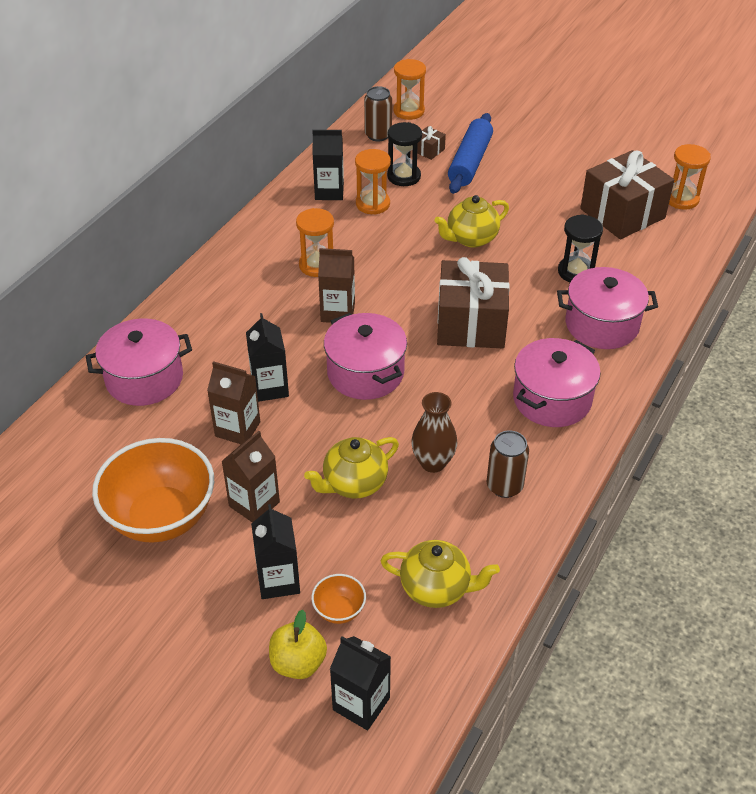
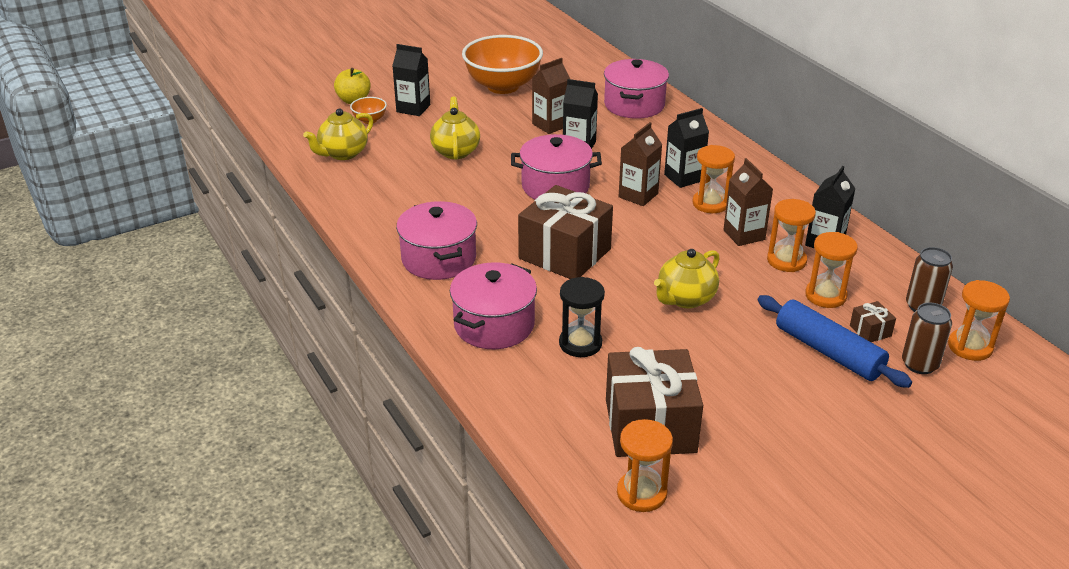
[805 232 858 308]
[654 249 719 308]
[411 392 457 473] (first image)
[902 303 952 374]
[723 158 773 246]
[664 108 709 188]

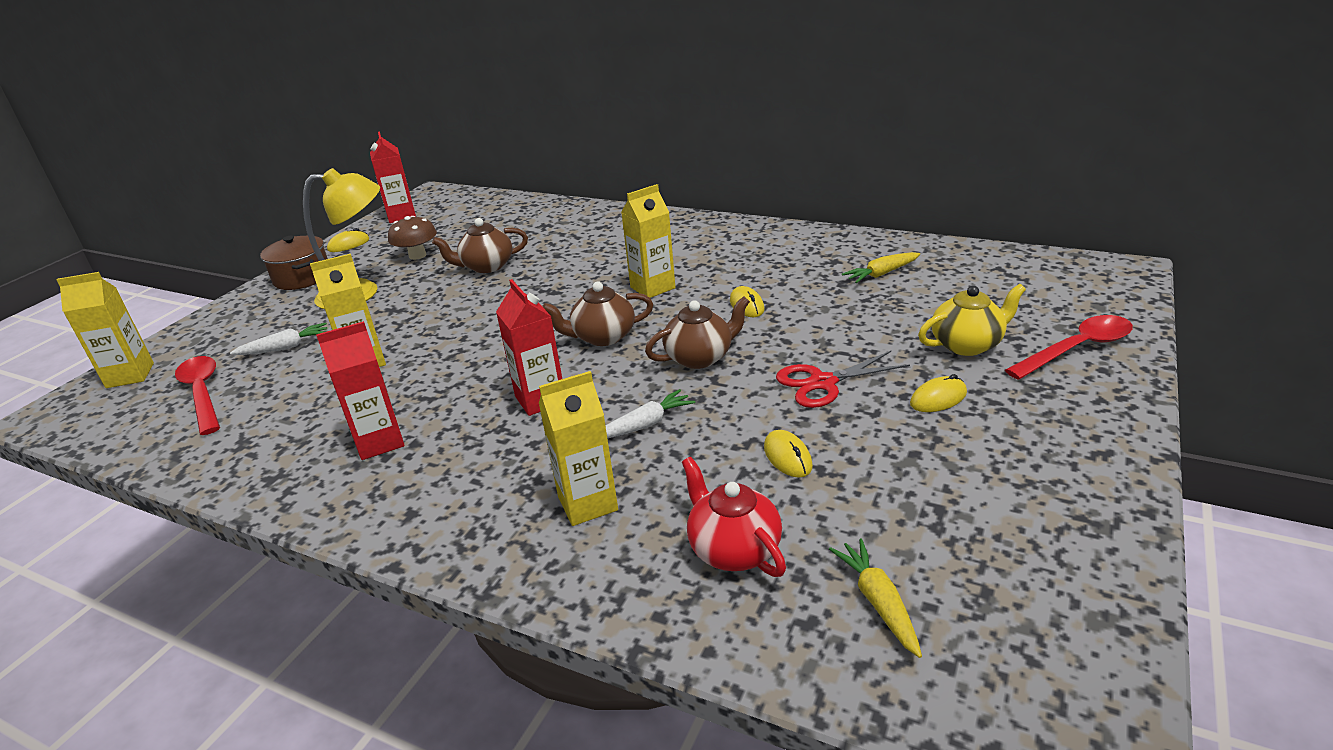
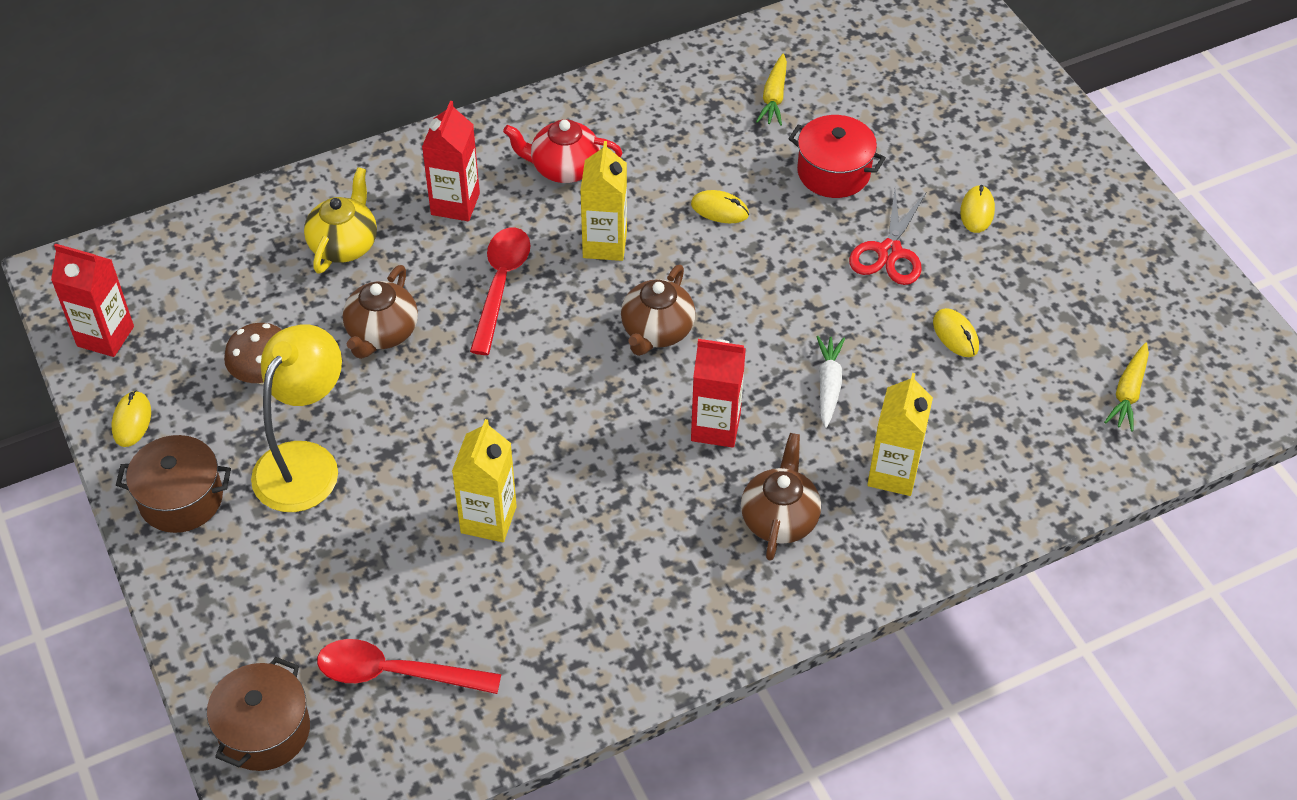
[207 657 310 771]
[304 167 377 274]
[741 433 821 561]
[470 227 531 355]
[422 101 480 221]
[230 323 327 355] (first image)
[933 308 979 357]
[503 119 622 183]
[1104 343 1149 432]
[788 115 886 198]

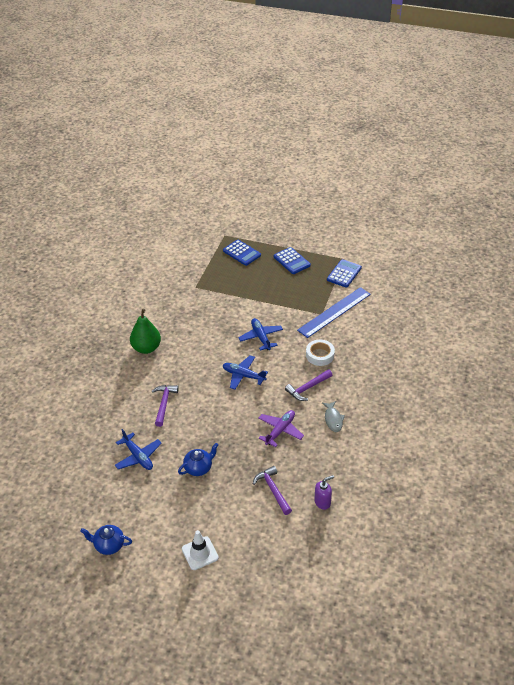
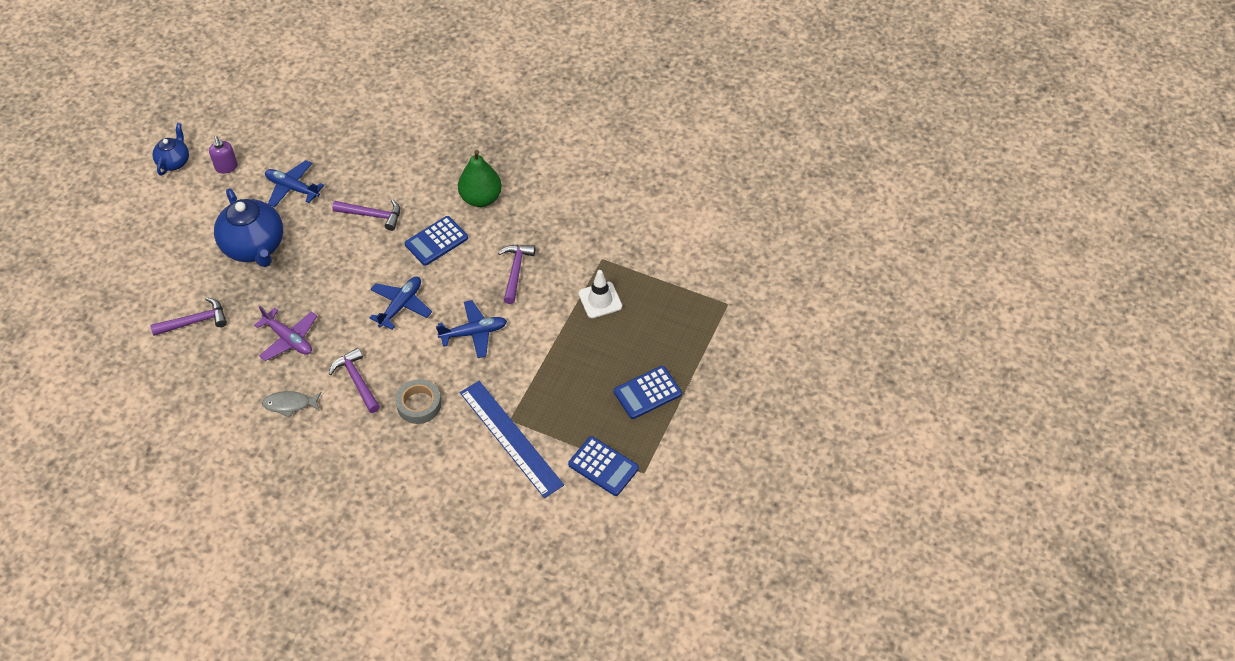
[405 216 468 266]
[395 379 441 424]
[265 160 324 207]
[214 188 283 267]
[209 136 238 174]
[578 270 622 318]
[498 245 535 304]

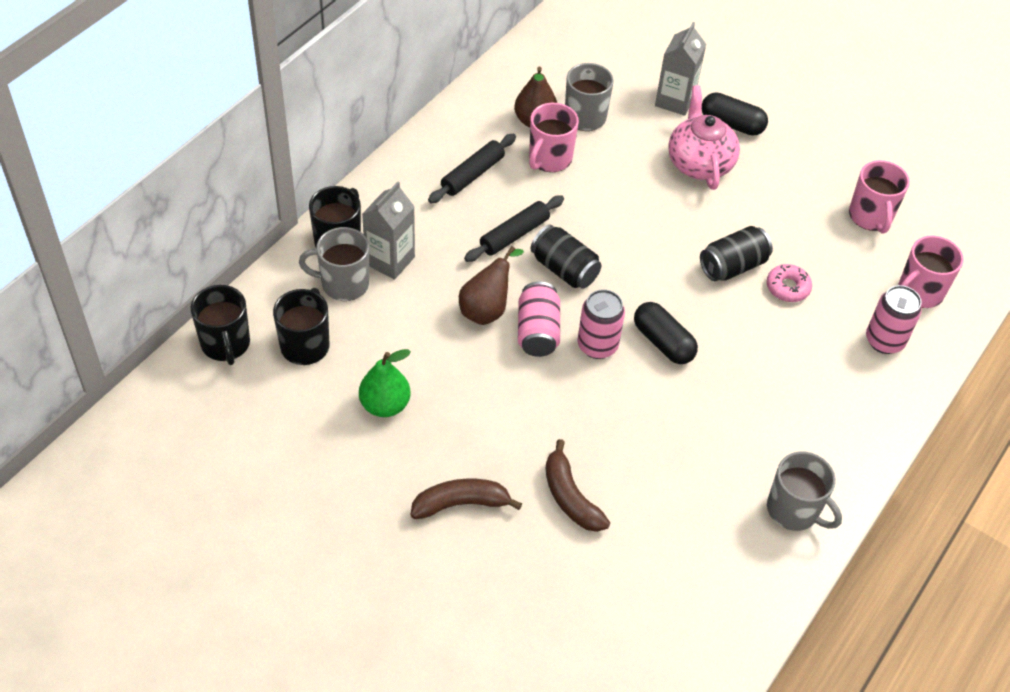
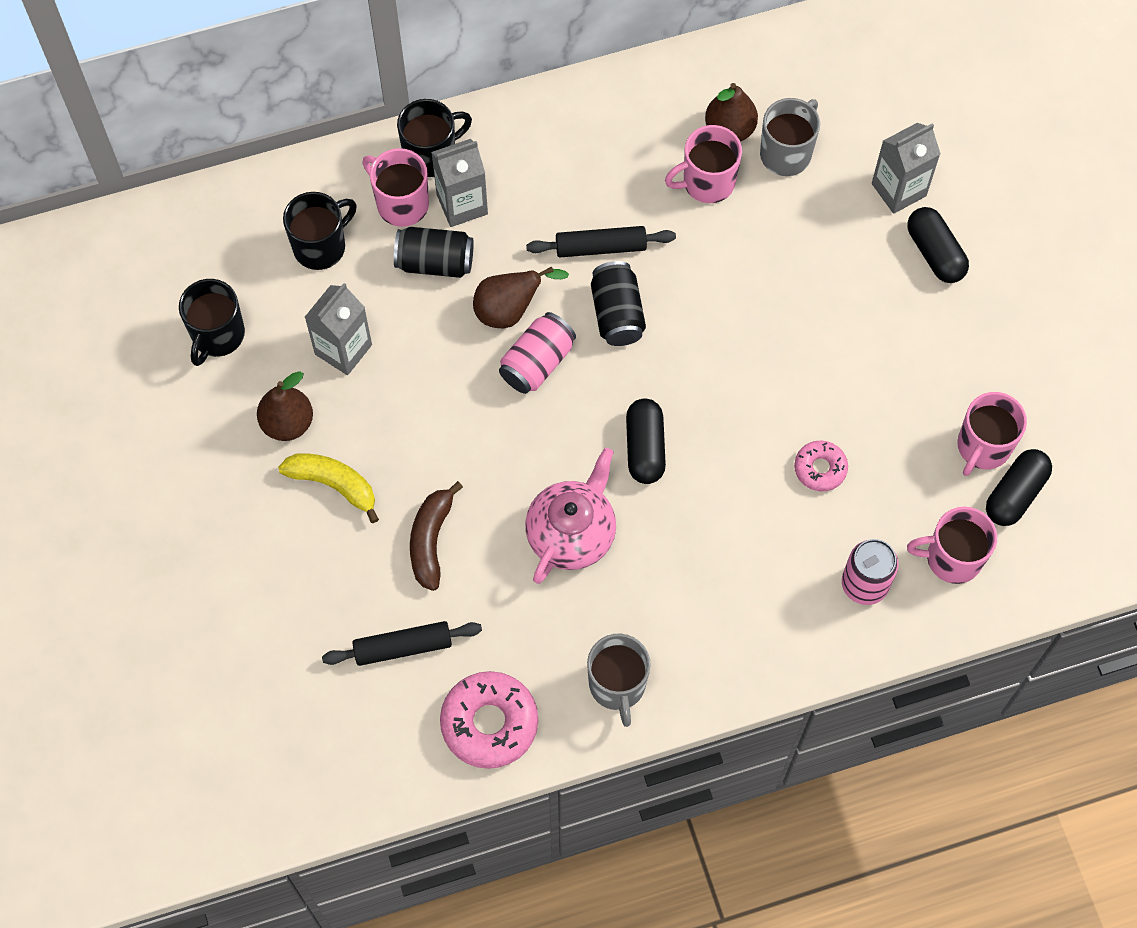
[525 448 616 584]
[322 621 482 666]
[394 227 474 278]
[362 148 429 227]
[179 279 245 366]
[578 289 625 359] (first image)
[305 283 372 375]
[278 453 379 523]
[257 371 313 441]
[986 449 1052 526]
[440 671 538 769]

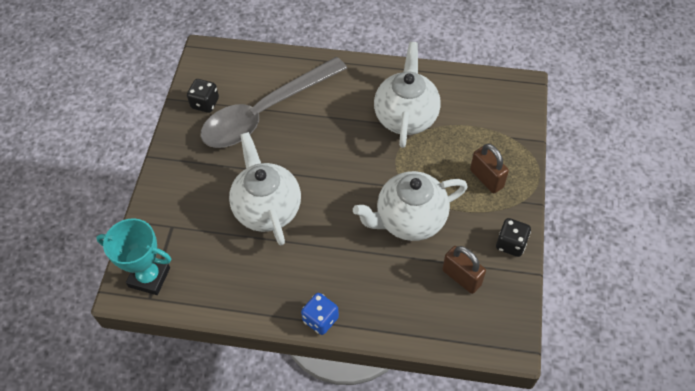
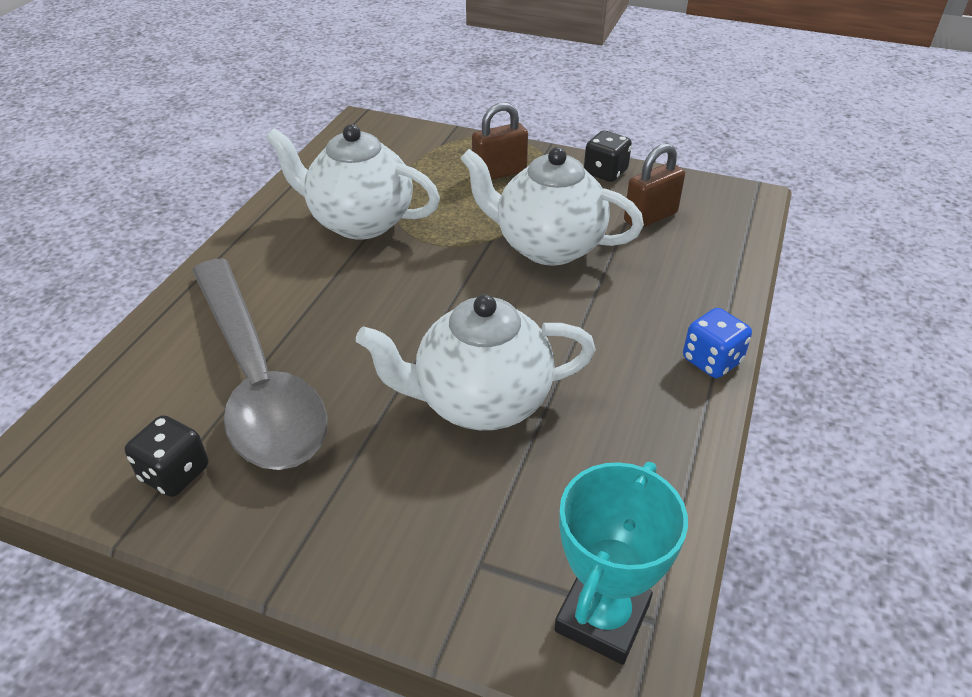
[460 147 644 265]

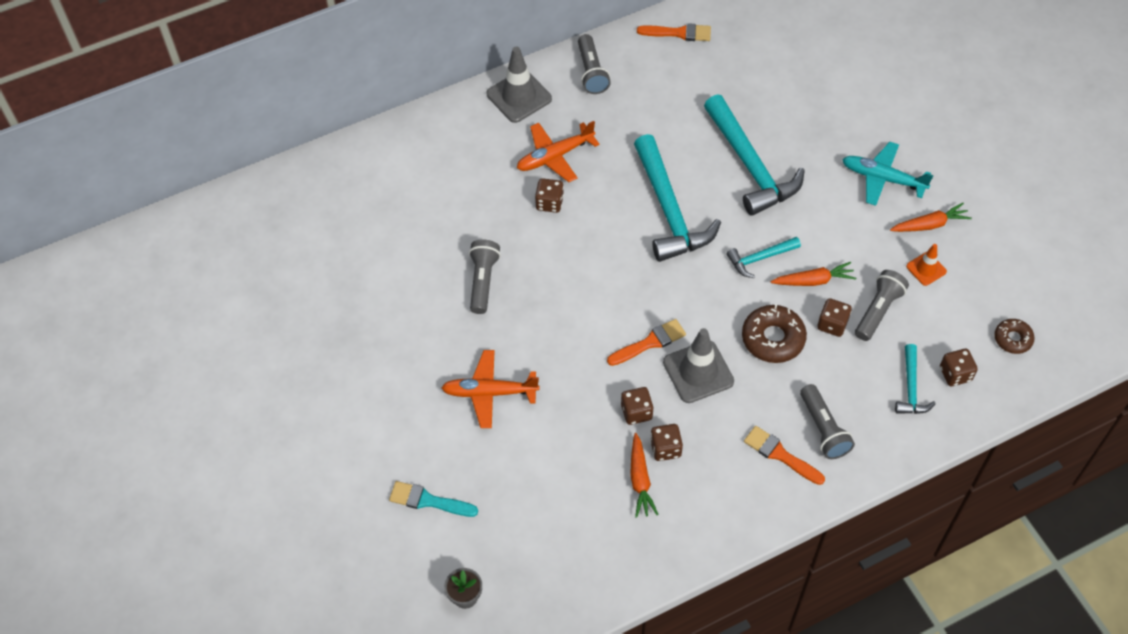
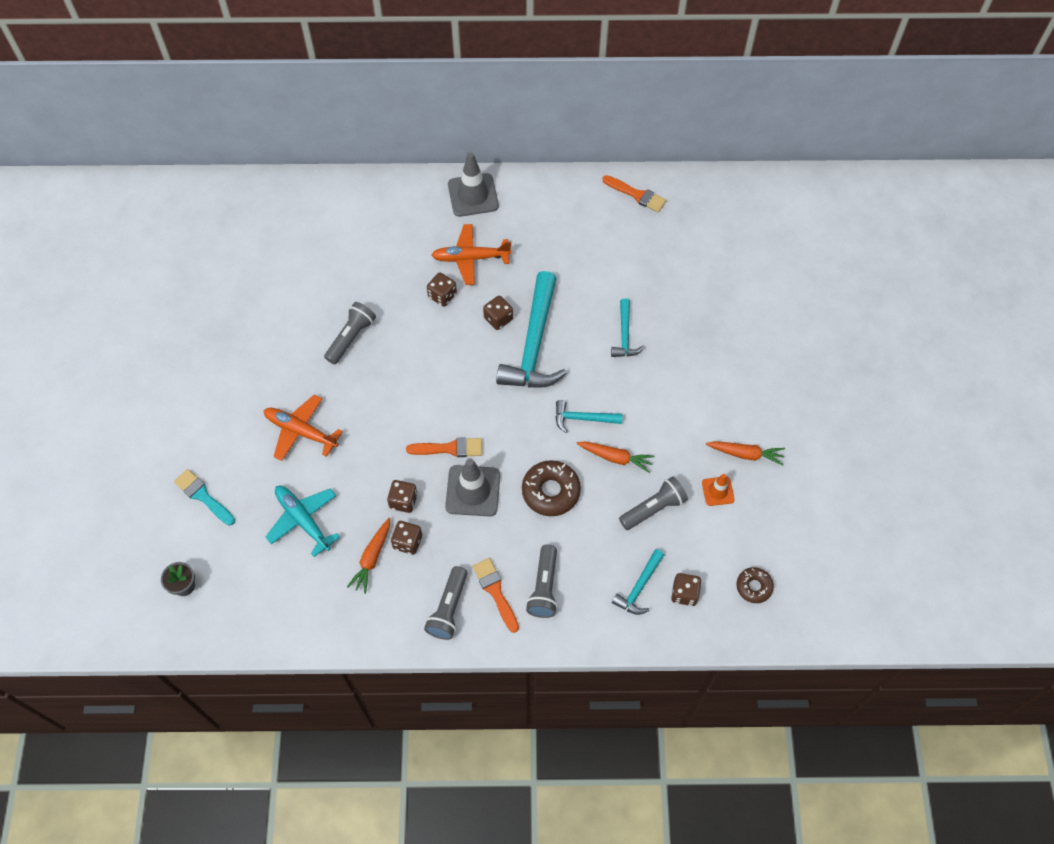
[424 566 467 640]
[611 298 644 357]
[266 486 340 557]
[483 296 513 330]

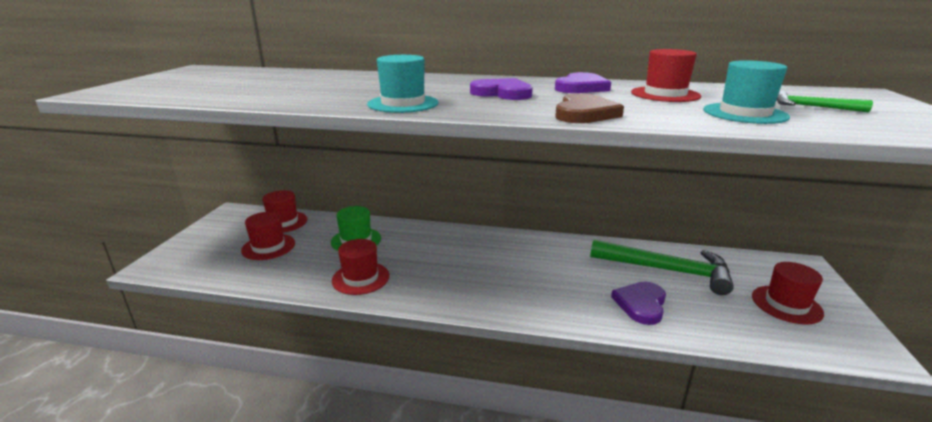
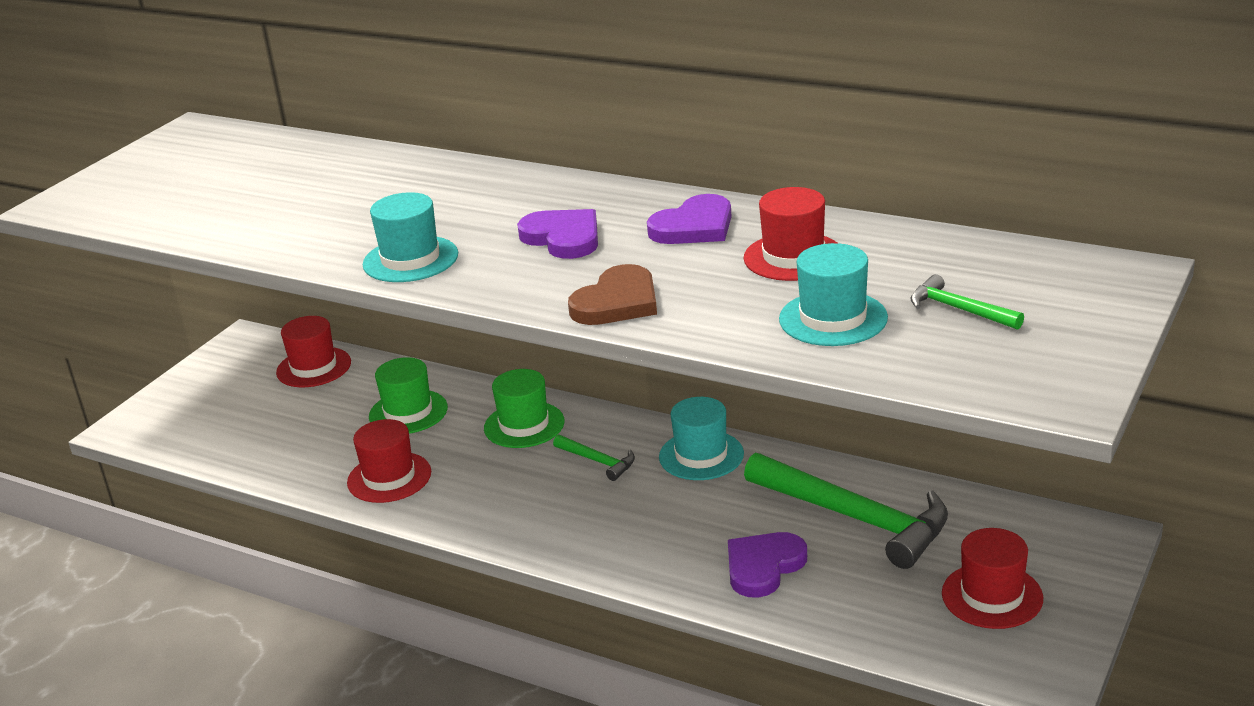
[241 212 295 260] (first image)
[484 369 565 448]
[659 397 744 480]
[553 435 635 481]

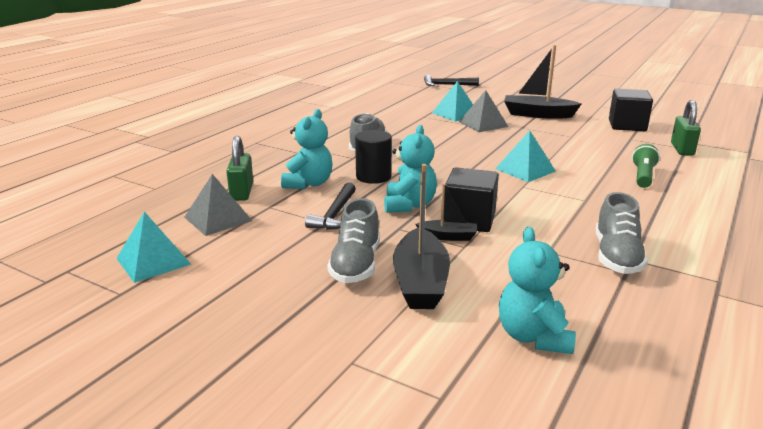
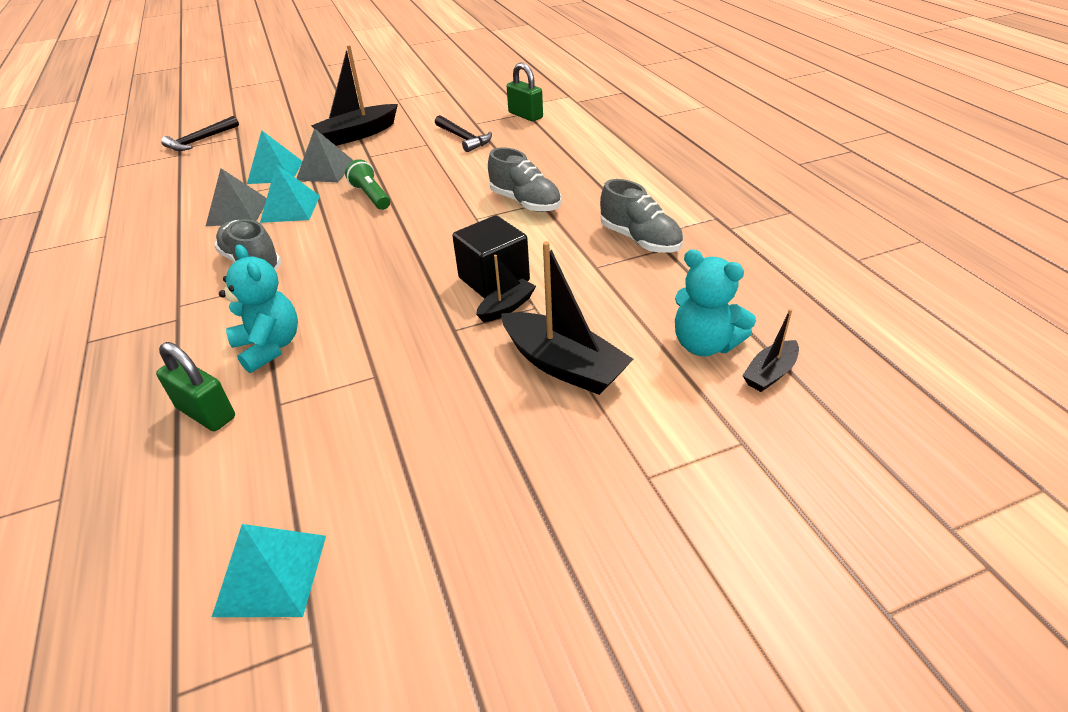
[609 89 653 131] (first image)
[384 125 437 213] (first image)
[355 130 392 184] (first image)
[260 164 320 223]
[345 159 390 210]
[206 168 267 226]
[435 115 492 152]
[488 147 561 212]
[742 309 799 392]

